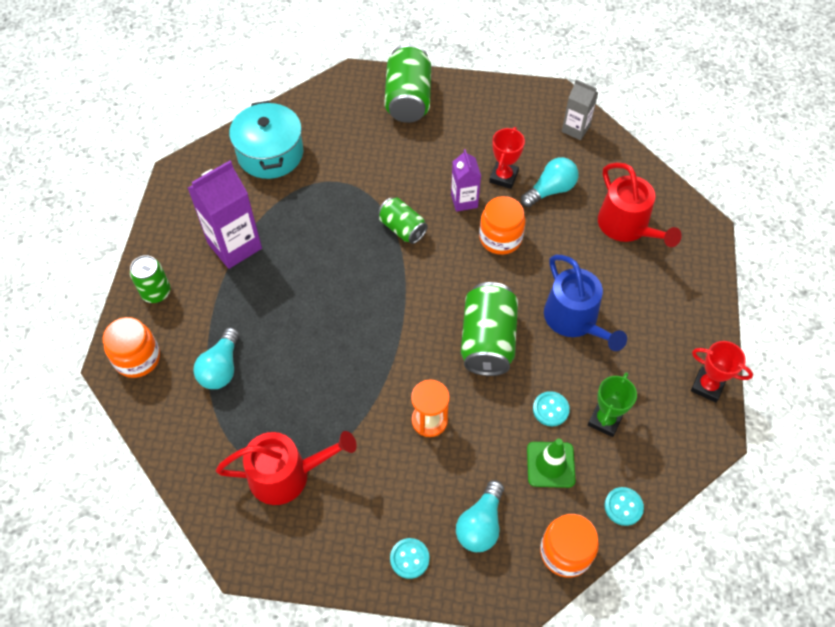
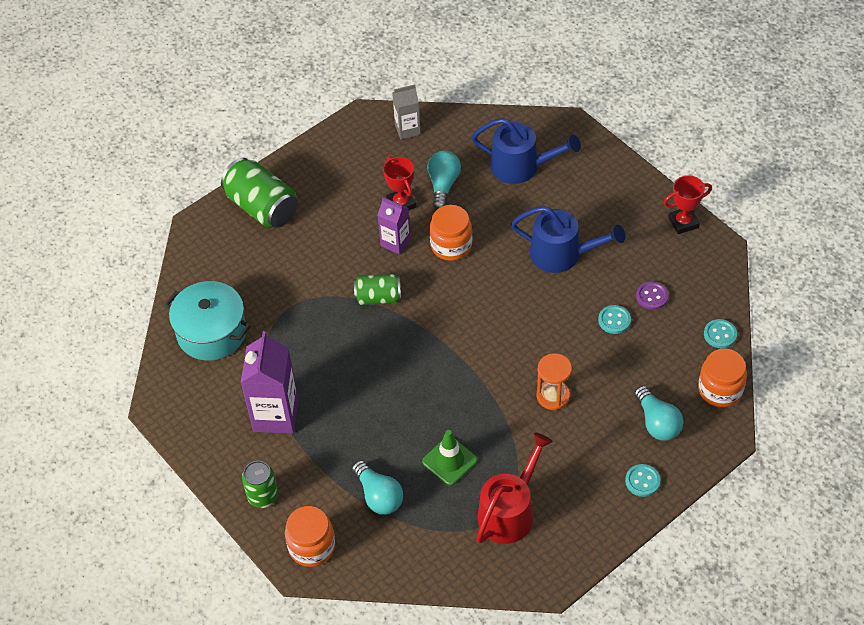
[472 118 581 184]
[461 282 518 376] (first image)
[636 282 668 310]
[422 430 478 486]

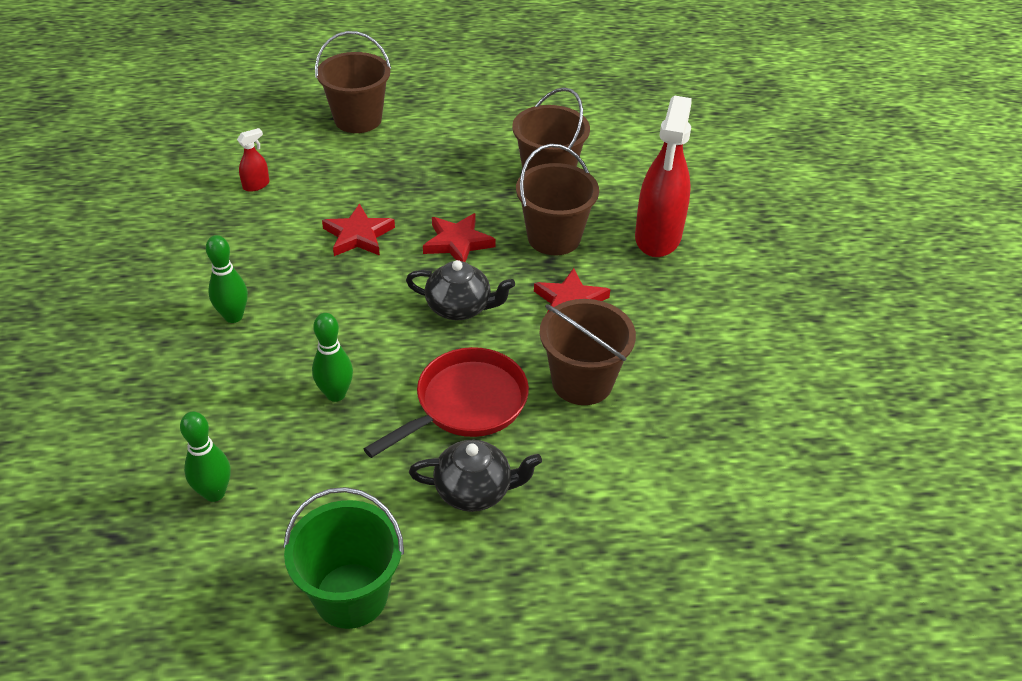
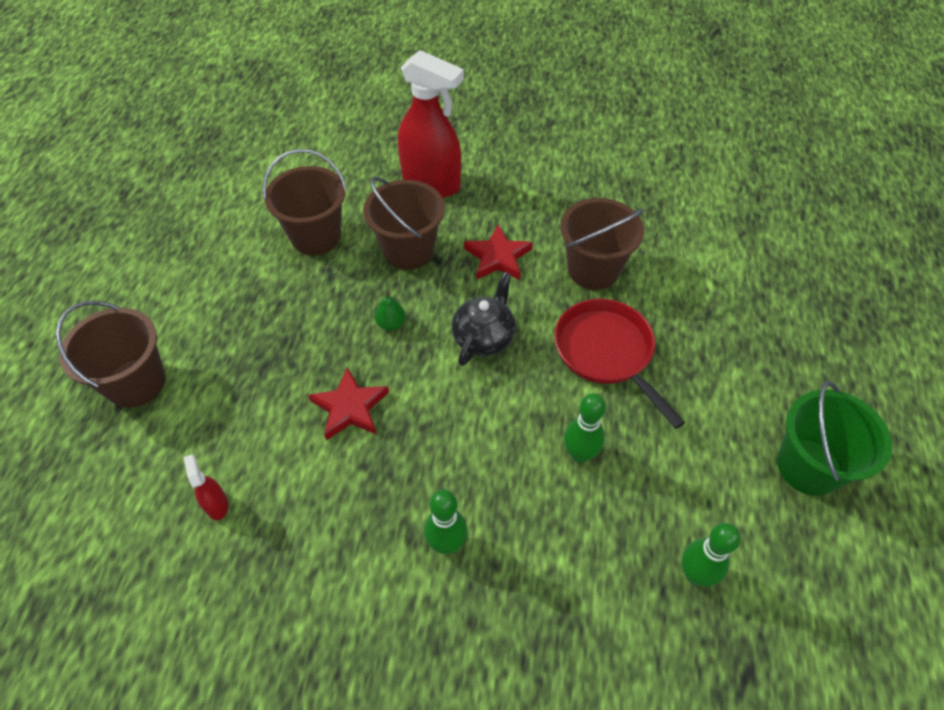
[375 291 405 331]
[409 440 542 512] (first image)

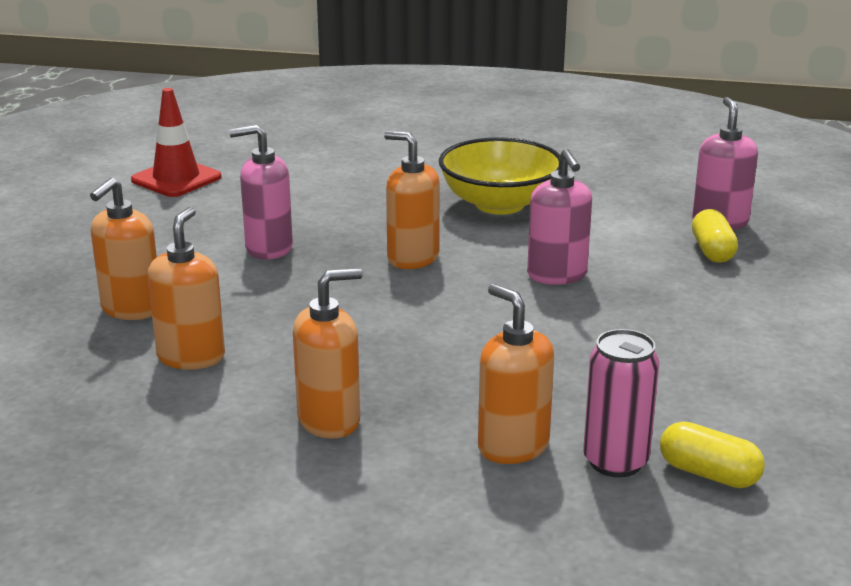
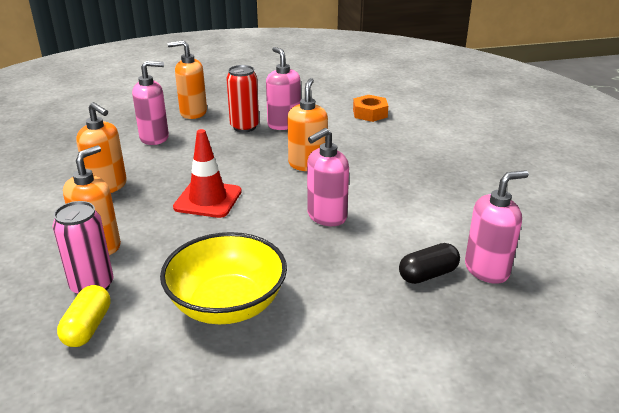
[173 129 242 218]
[160 232 287 324]
[132 61 169 145]
[399 243 460 284]
[226 65 259 132]
[353 95 388 122]

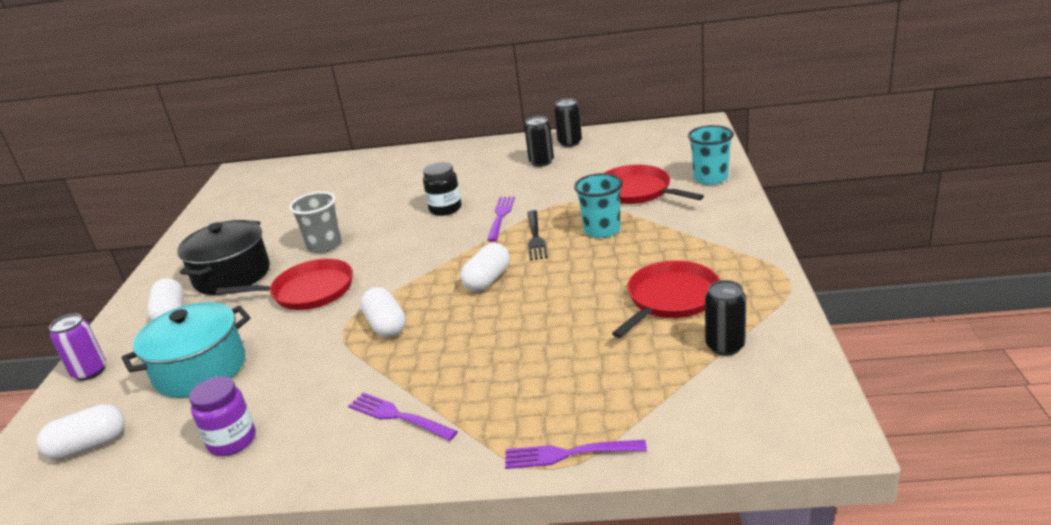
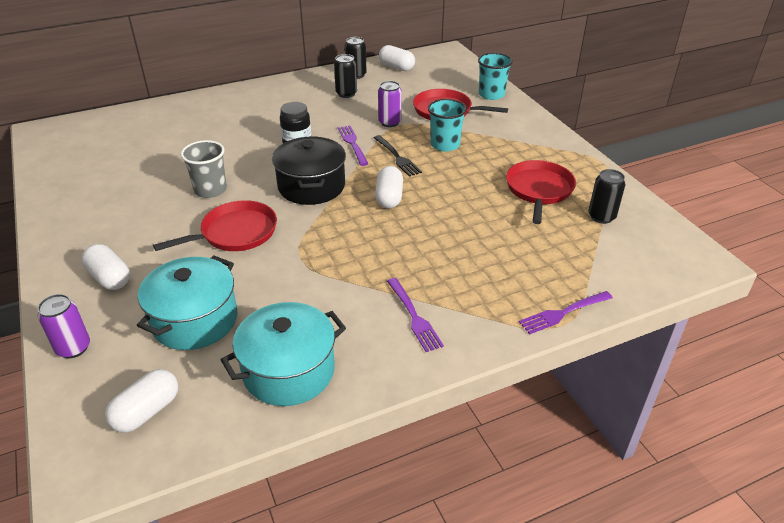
[272 137 346 205]
[379 45 415 71]
[221 302 346 406]
[387 278 444 352]
[378 81 402 127]

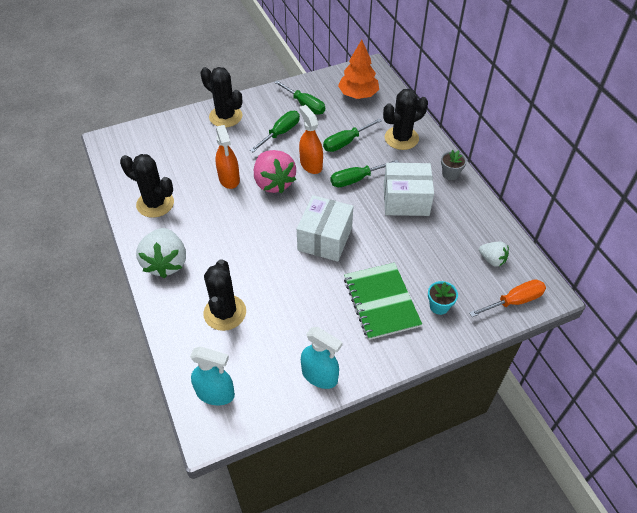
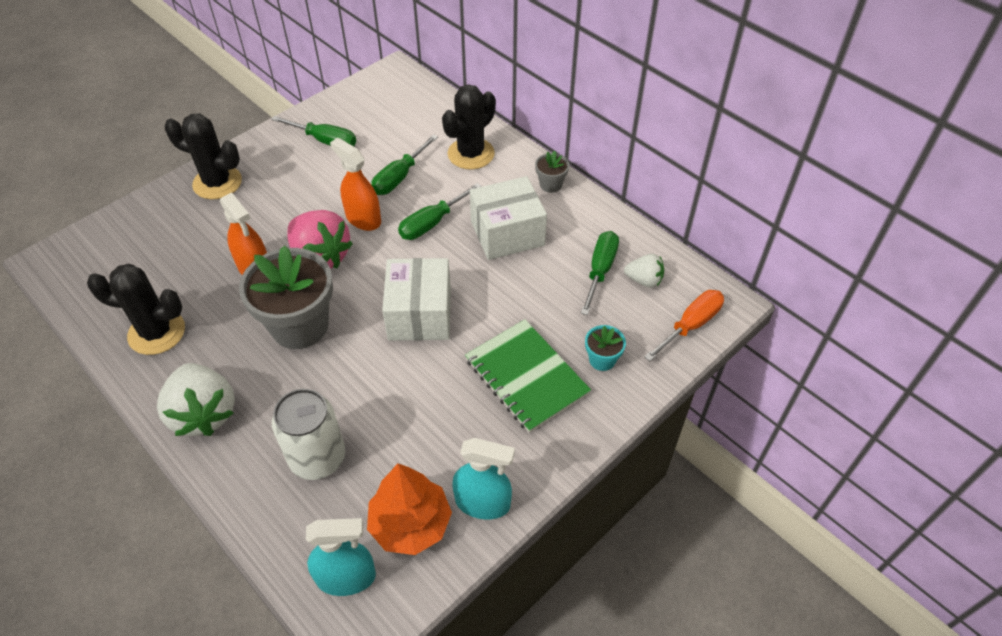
[367 464 452 555]
[581 231 619 315]
[272 389 345 480]
[239 245 333 349]

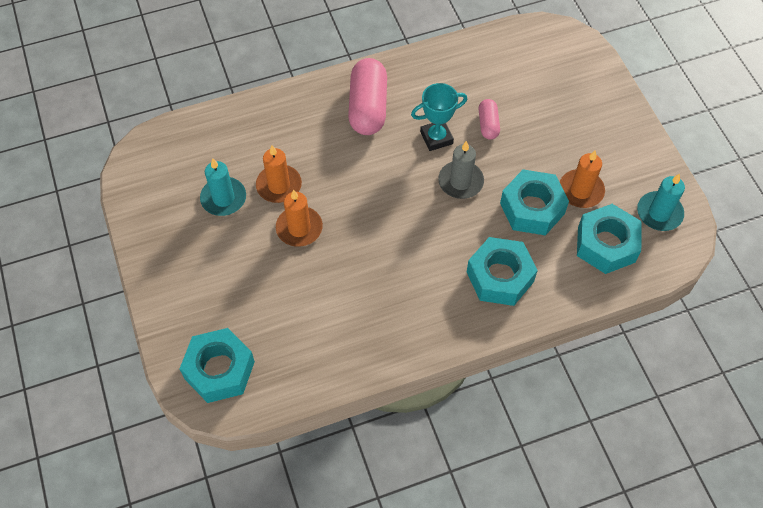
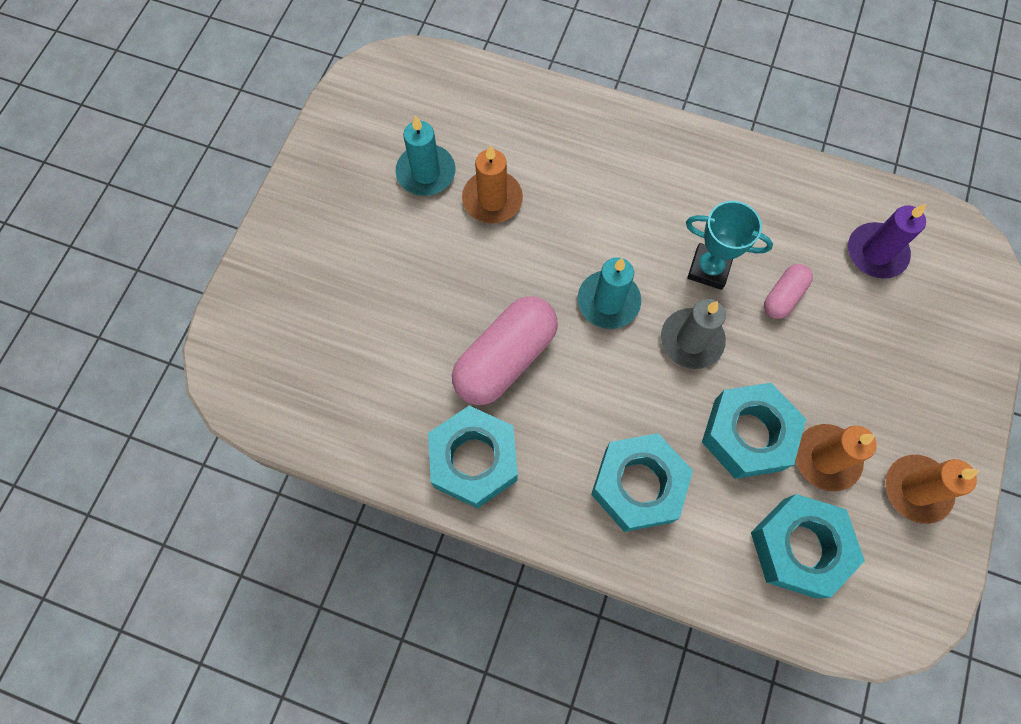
[452 296 558 405]
[578 257 641 329]
[885 455 979 524]
[428 406 518 508]
[848 204 926 279]

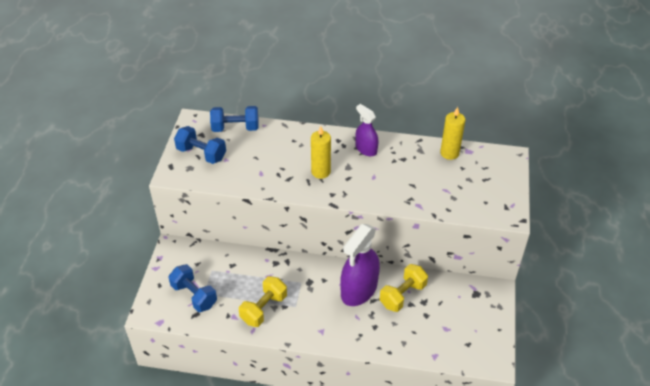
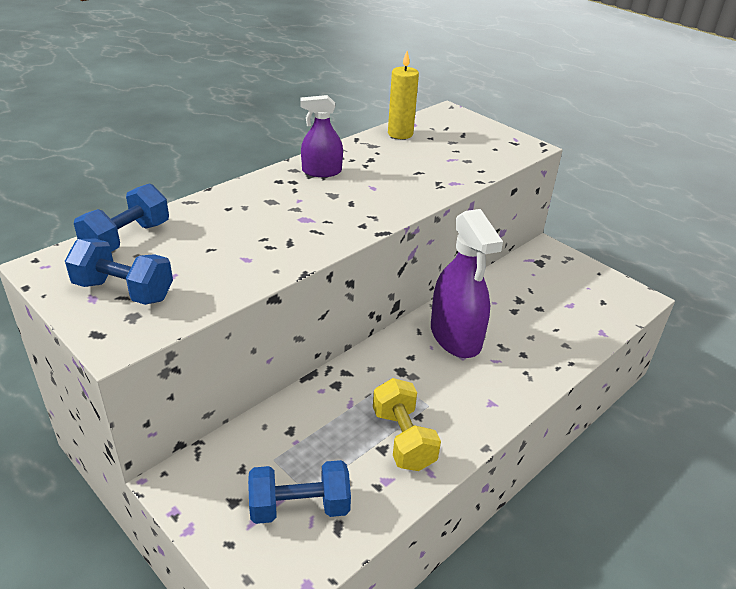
[65 239 173 305]
[311 126 331 179] (first image)
[380 264 428 312] (first image)

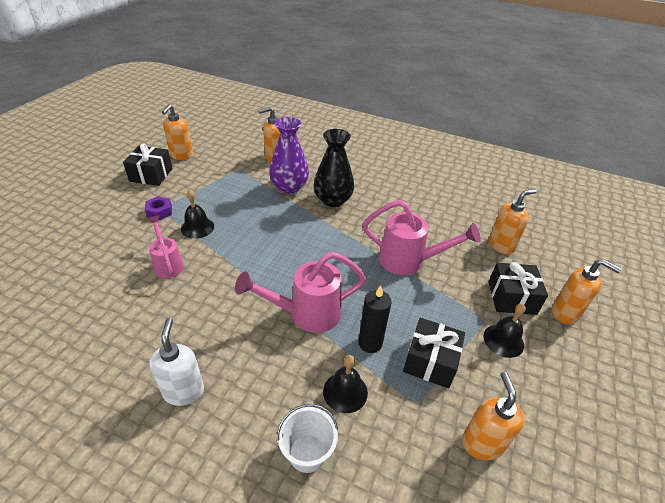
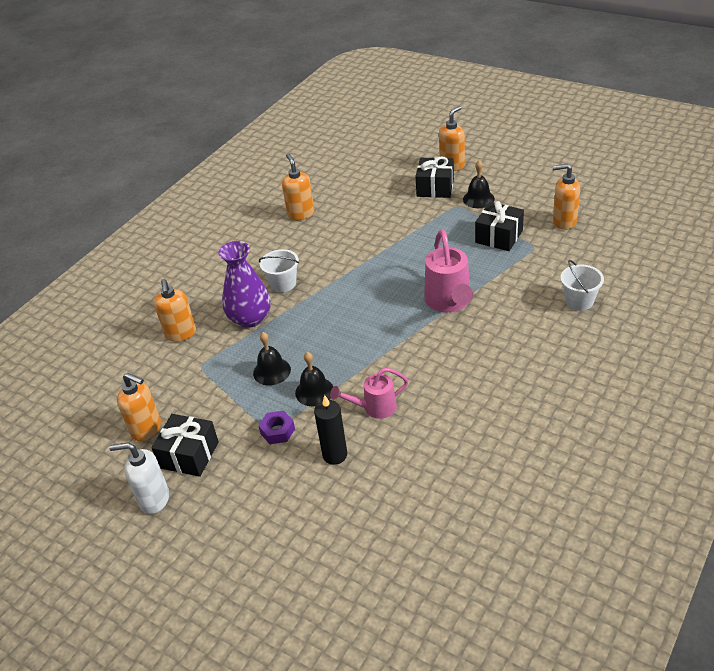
[259 249 299 292]
[282 154 314 220]
[363 200 481 275] (first image)
[314 395 347 465]
[109 442 169 514]
[253 332 291 385]

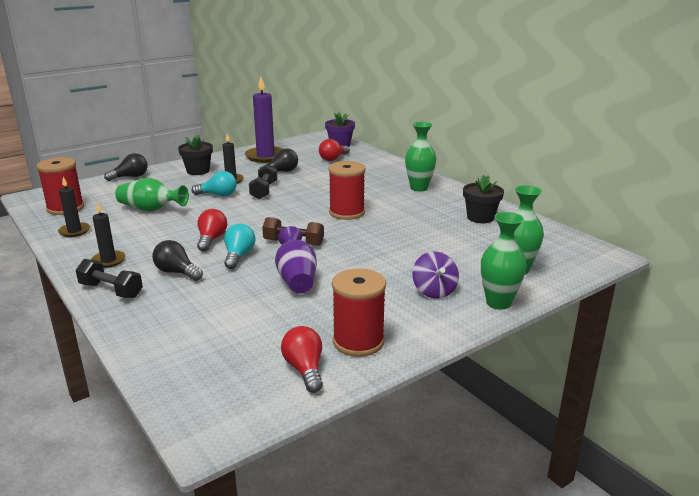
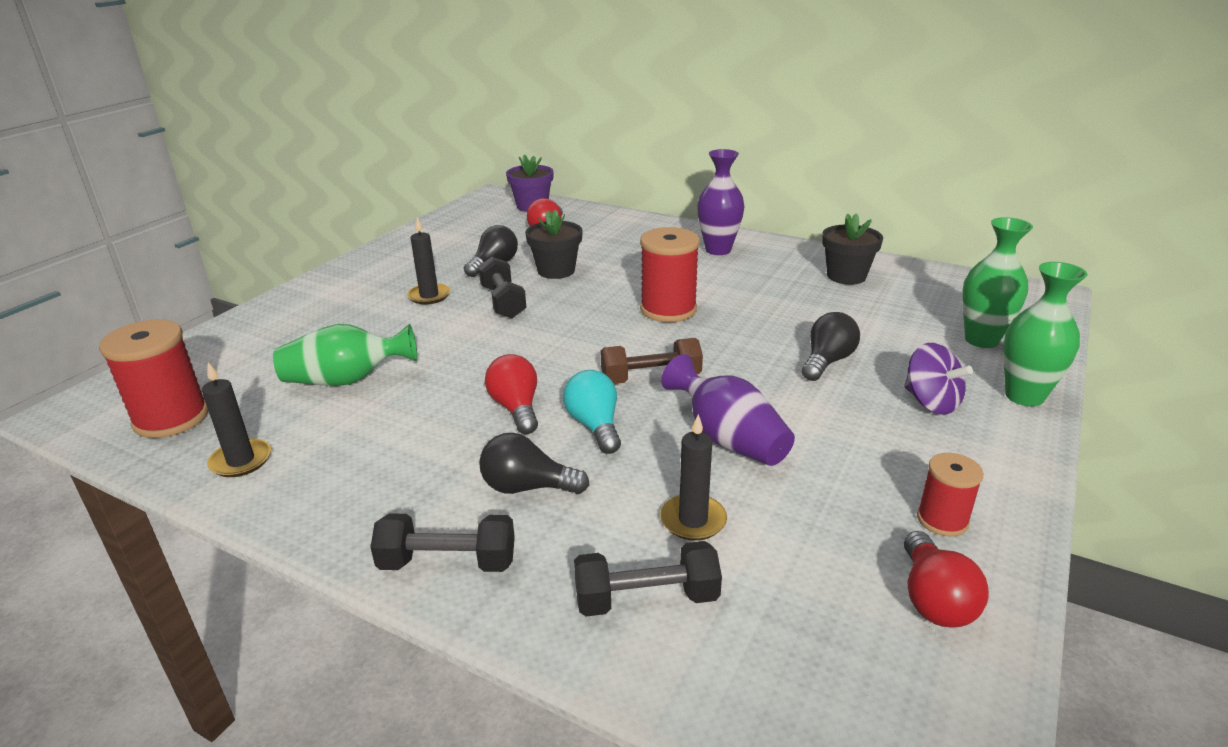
[245 77 283 163] (first image)
[697 149 745 255]
[525 209 583 279]
[802 312 860 381]
[192 171 237 196] (first image)
[660 414 727 541]
[917 453 984 537]
[904 531 989 628]
[574 541 722 617]

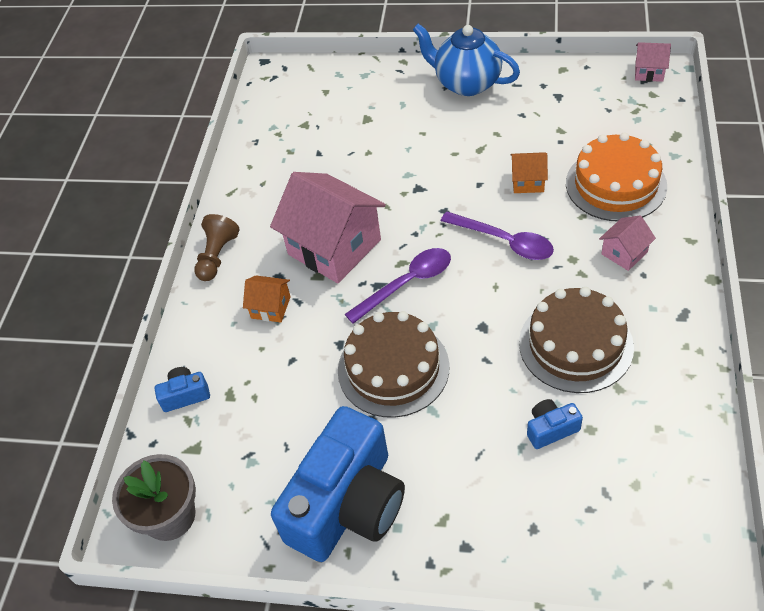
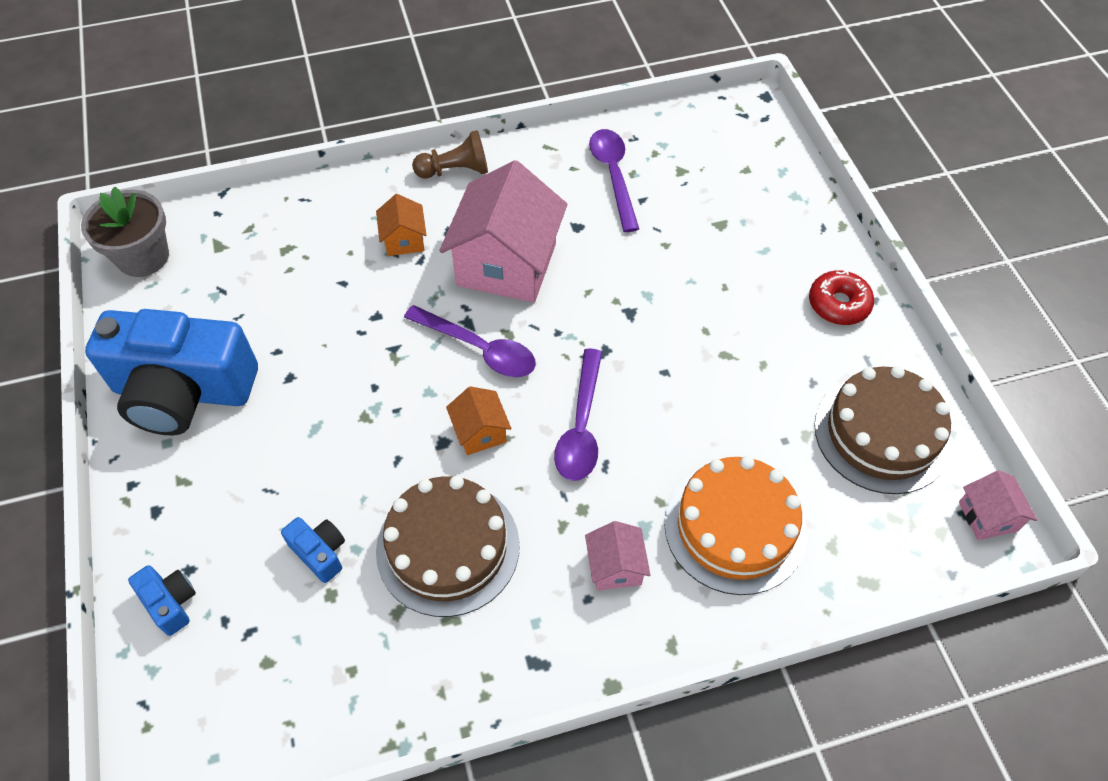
[809 270 874 325]
[446 386 511 455]
[585 521 650 591]
[814 366 951 494]
[128 565 196 636]
[589 129 639 232]

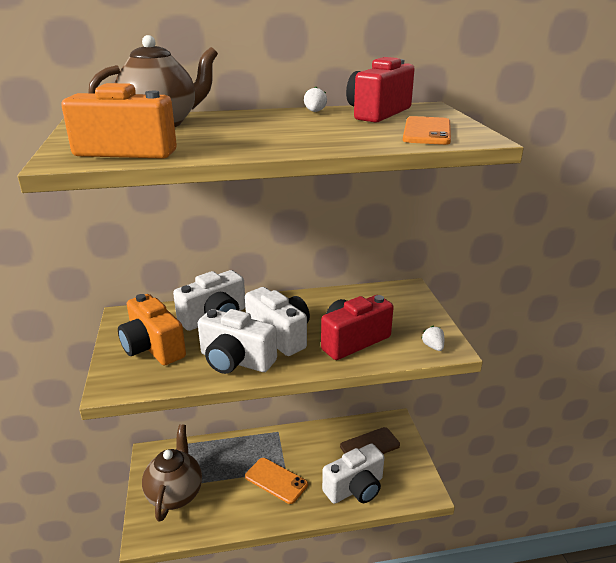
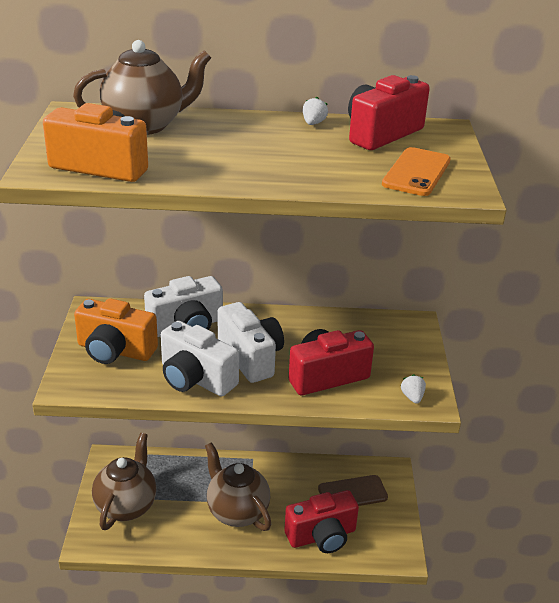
[74 298 158 364]
[284 490 359 553]
[205 442 271 531]

